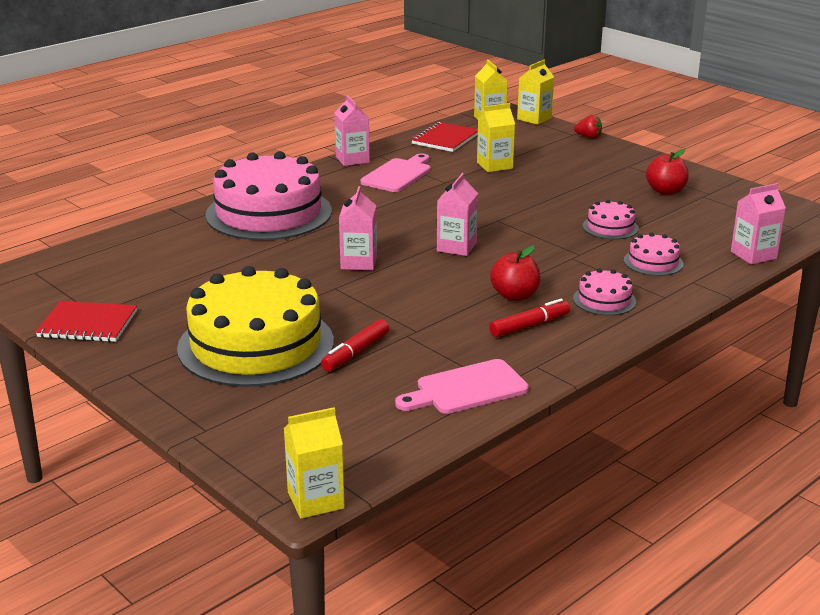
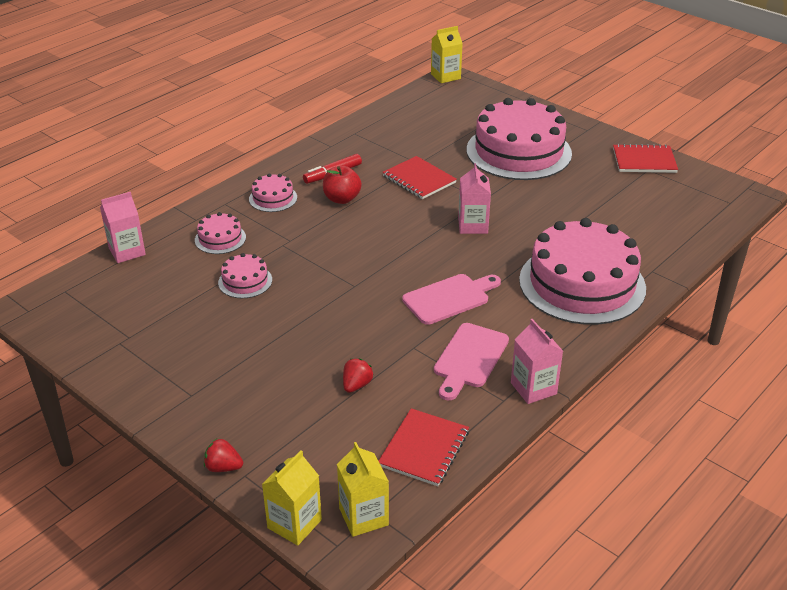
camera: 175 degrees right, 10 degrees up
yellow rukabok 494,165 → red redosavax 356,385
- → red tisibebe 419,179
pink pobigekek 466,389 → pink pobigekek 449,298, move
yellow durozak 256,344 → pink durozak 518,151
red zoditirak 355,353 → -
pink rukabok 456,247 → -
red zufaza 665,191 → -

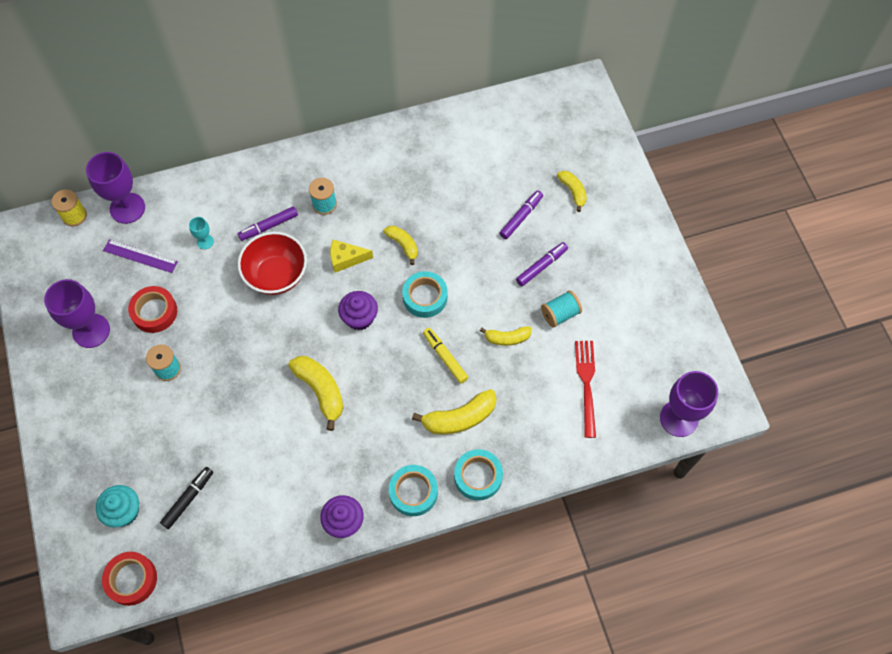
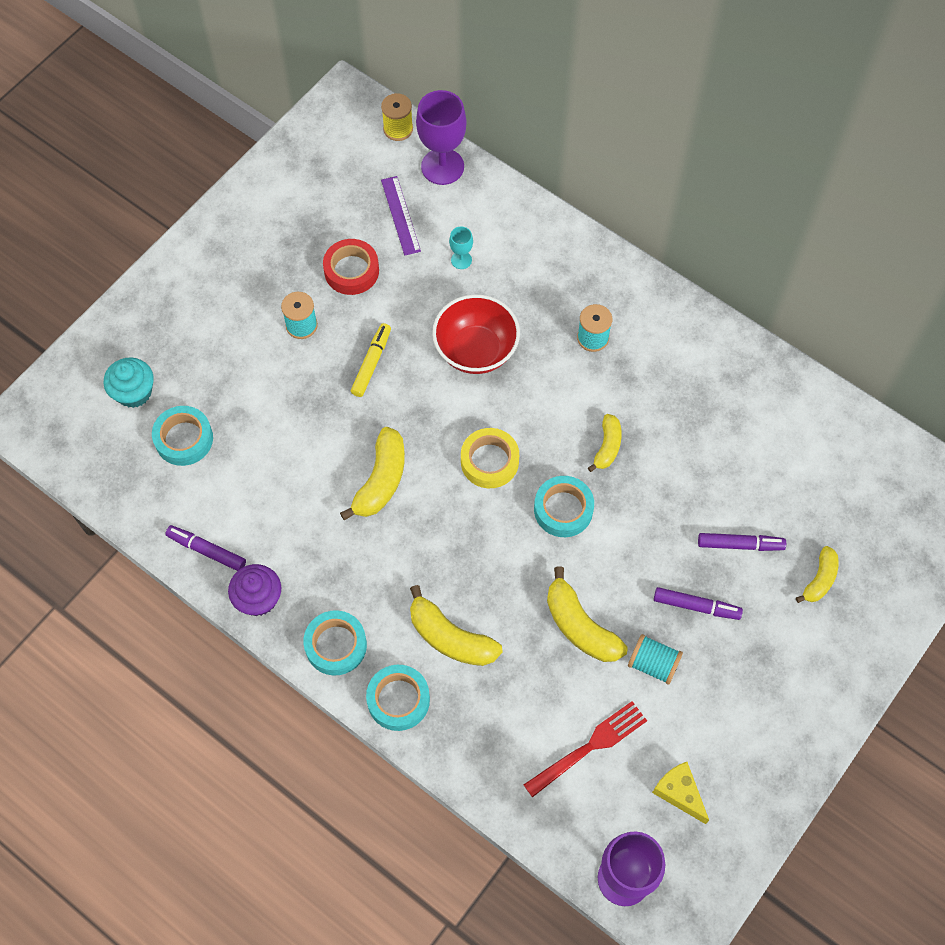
camera: 55 degrees right, 0 degrees up
black zoditirak 188,499 → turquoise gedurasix 184,439
purple zoditirak 269,226 → purple zoditirak 206,551, move
yellow zoditirak 445,357 → yellow zoditirak 371,363, move
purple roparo 359,318 → yellow gedurasix 489,461
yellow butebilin 507,338 → yellow butebilin 580,626, x1.62
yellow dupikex 346,259 → yellow dupikex 679,793, move
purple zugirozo 91,331 → -
red gedurasix 131,579 → -

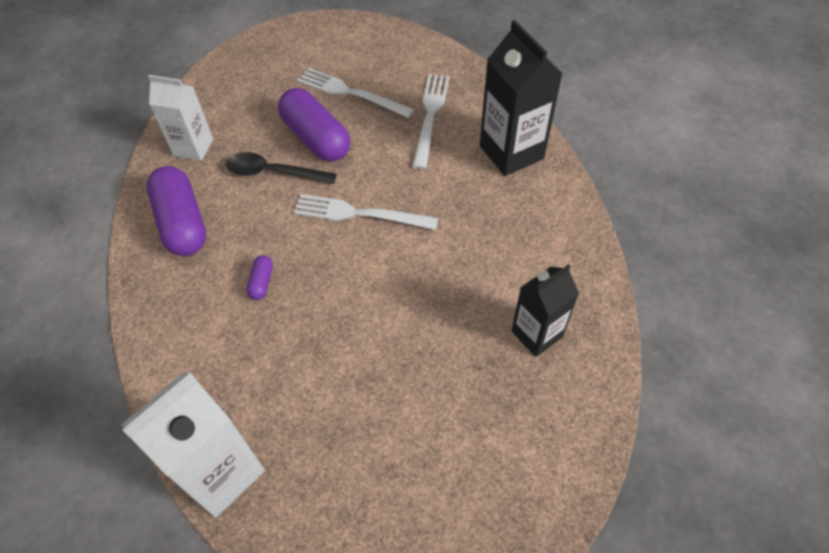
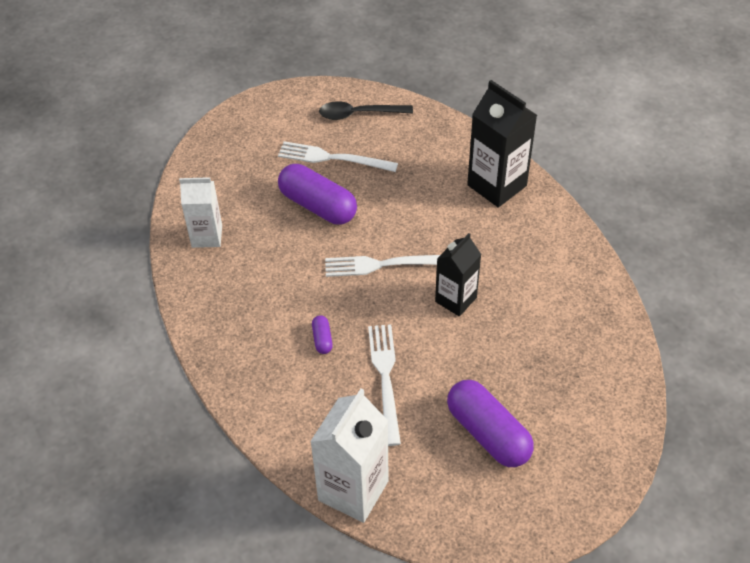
camera: 15 degrees left, 5 degrees down
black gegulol 273,172 → black gegulol 359,114, move
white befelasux 430,116 → white befelasux 385,378, move
black rukabok 536,334 → black rukabok 456,299, move
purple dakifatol 182,223 → purple dakifatol 488,433, move

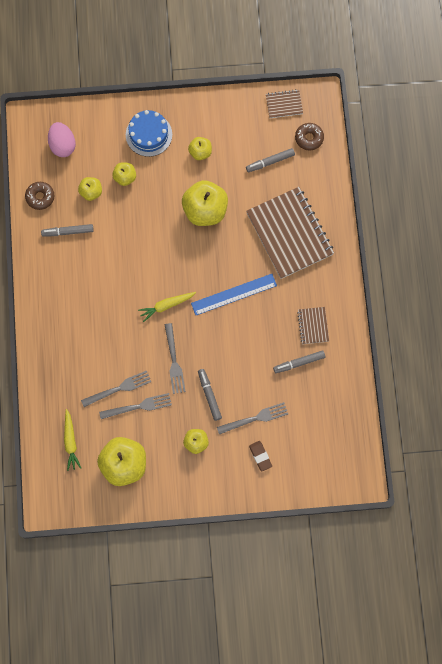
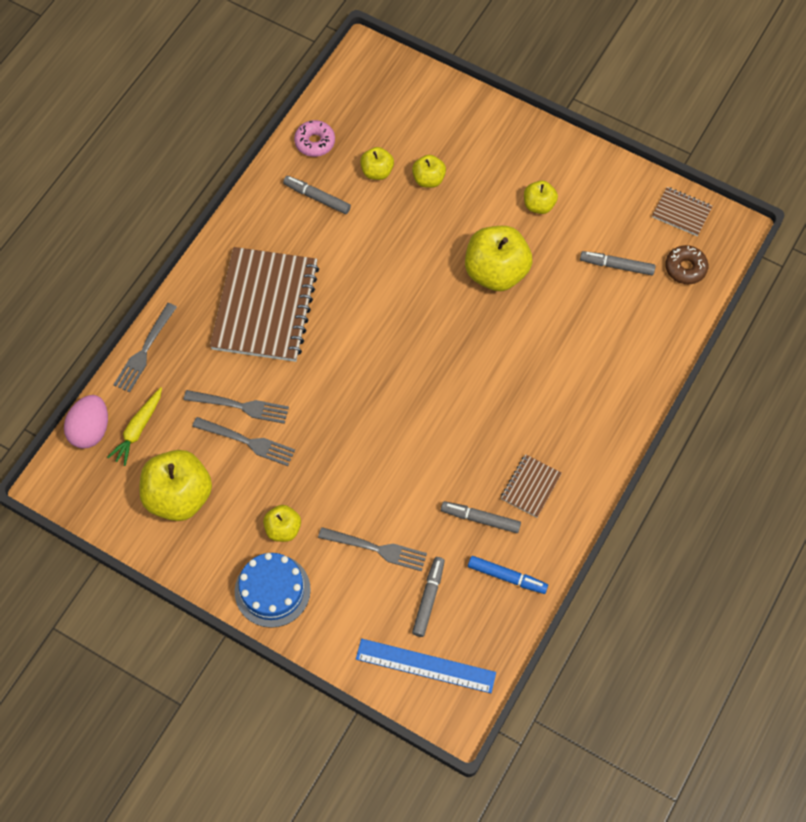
camera: 35 degrees right, 10 degrees down
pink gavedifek 63,145 → pink gavedifek 90,430, move
grey befelasux 174,361 → grey befelasux 145,350, move
brown tisibebe 290,234 → brown tisibebe 265,306, move
blue durozak 149,134 → blue durozak 272,590, move
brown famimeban 40,197 → pink famimeban 315,142
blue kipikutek 234,294 → blue kipikutek 425,665, move
grey zoditirak 209,396 → grey zoditirak 428,599, move
- → blue zoditirak 506,576
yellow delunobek 166,306 → -
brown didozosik 260,456 → -

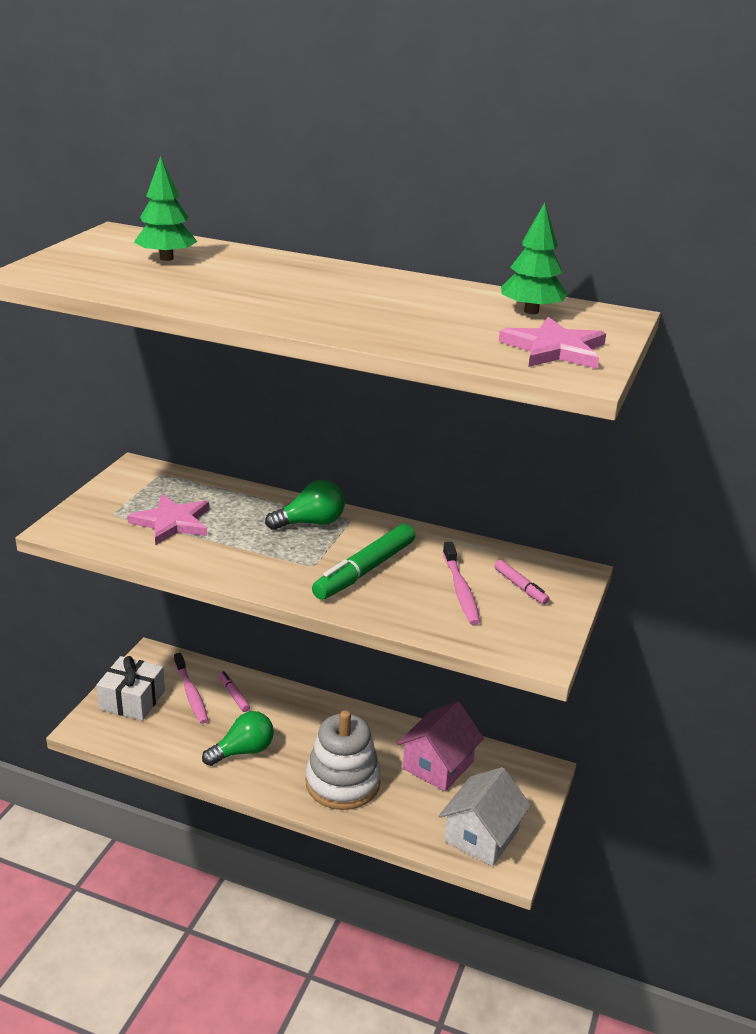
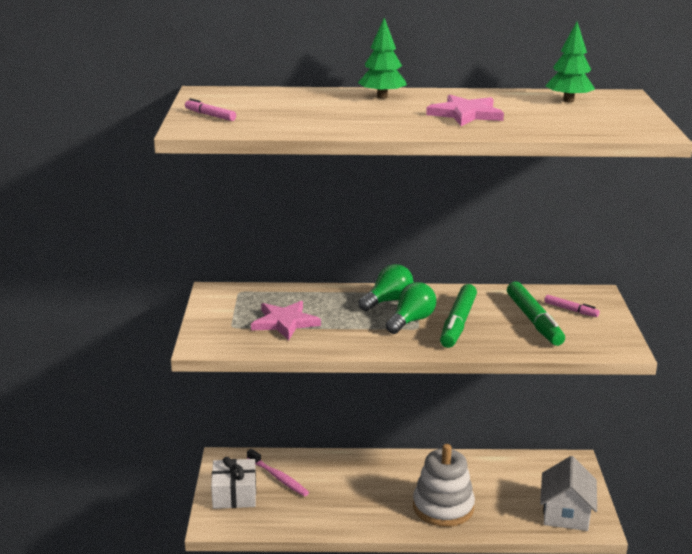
camera: 20 degrees left, 5 degrees down
pink zoditirak 233,695 → pink zoditirak 210,115, move
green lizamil 166,258 → green lizamil 382,97, move
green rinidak 243,751 → green rinidak 411,321, move
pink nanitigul 554,349 → pink nanitigul 466,114, move
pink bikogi 460,590 → green zoditirak 534,321
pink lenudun 438,765 → -

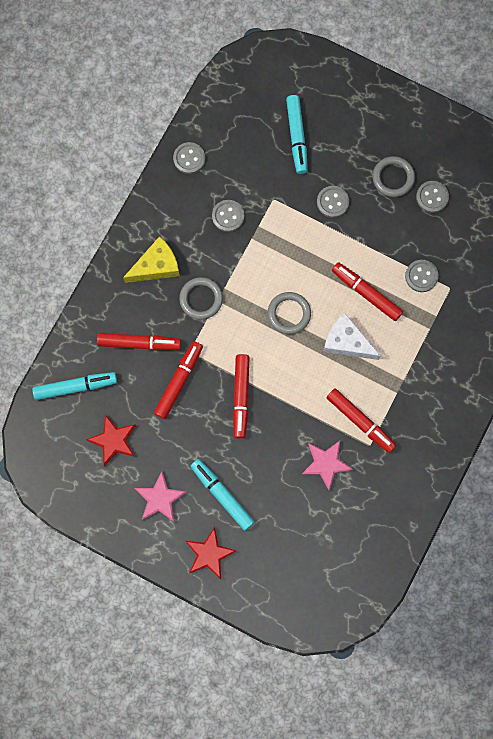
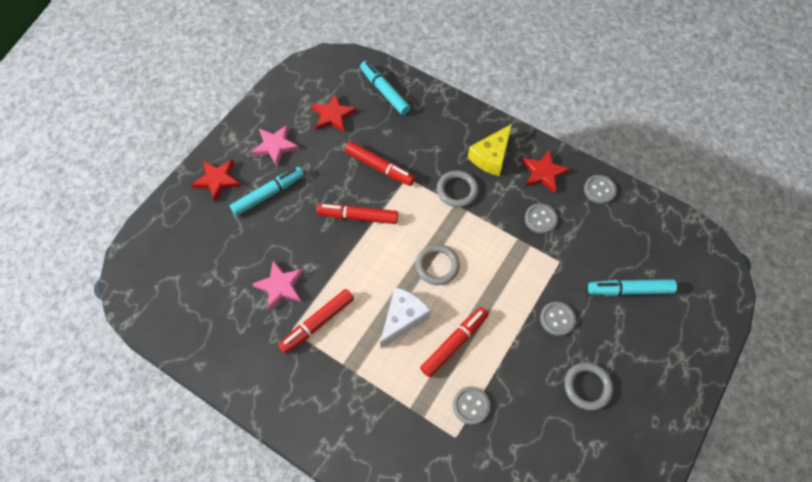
camera: 95 degrees right, 15 degrees down
turquoise zoditirak 75,386 → turquoise zoditirak 384,91, 150 degrees clockwise
yellow dupikex 156,266 → yellow dupikex 491,156, 60 degrees clockwise
- → red nanitigul 543,173
red zoditirak 139,343 → -
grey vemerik 432,197 → -

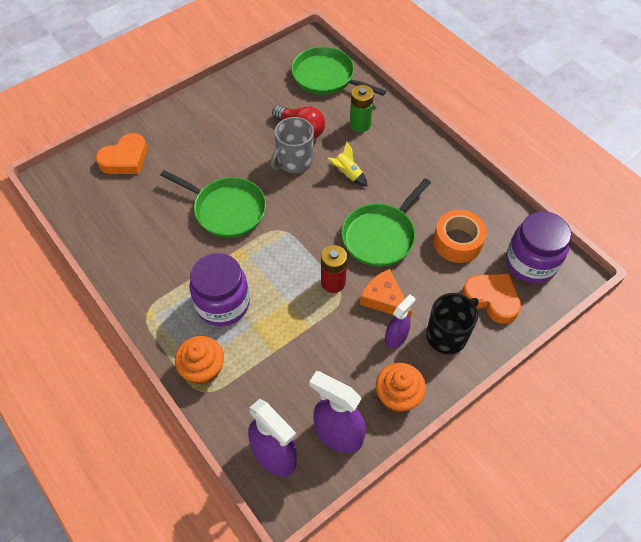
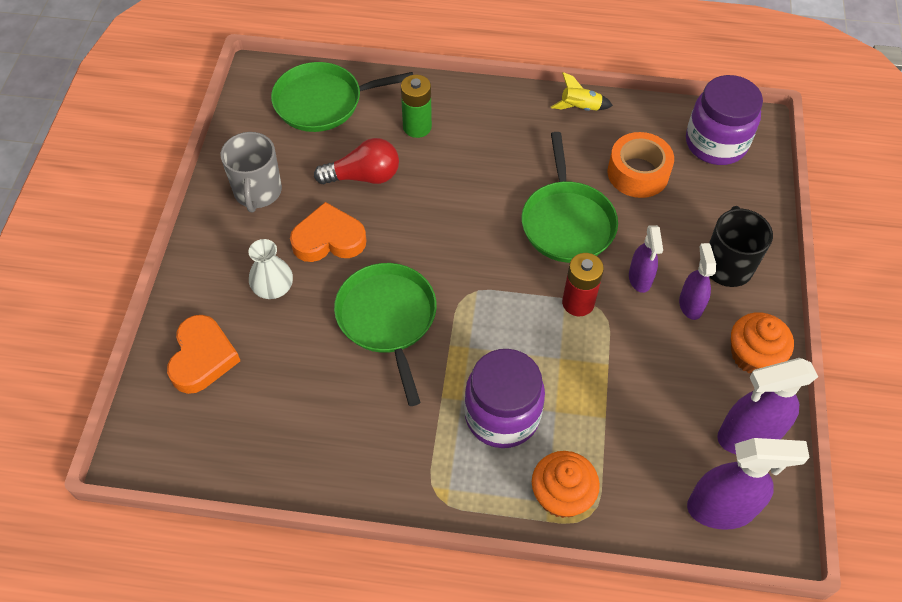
camera: 45 degrees left, 0 degrees up
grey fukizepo 294,161 → grey fukizepo 257,192, move
- → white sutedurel 273,287
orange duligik 492,299 → orange duligik 329,239, move
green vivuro 226,210 → green vivuro 388,319, 90 degrees counterclockwise
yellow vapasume 347,174 → yellow vapasume 580,108, move
orange dupikex 384,299 → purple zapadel 640,279

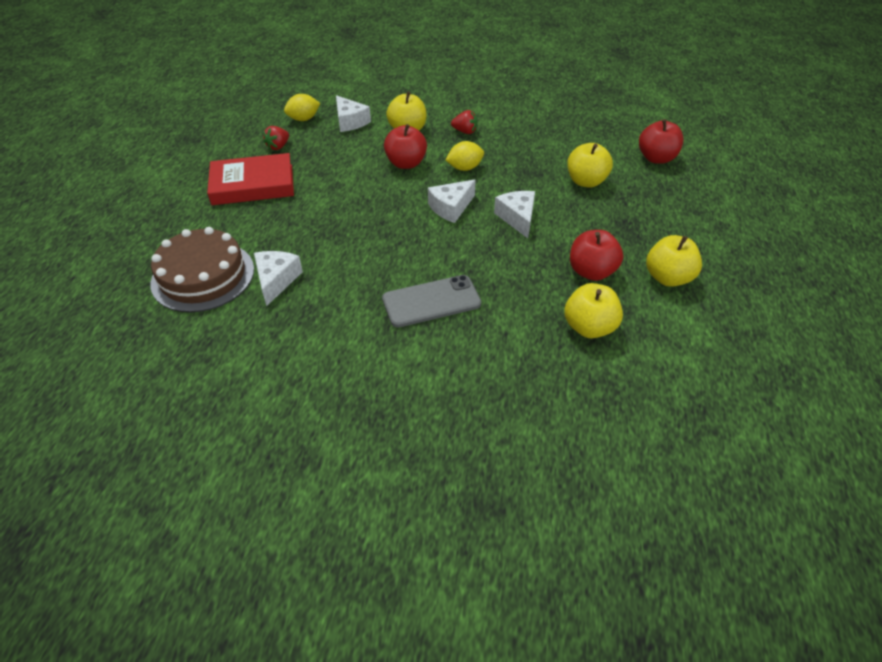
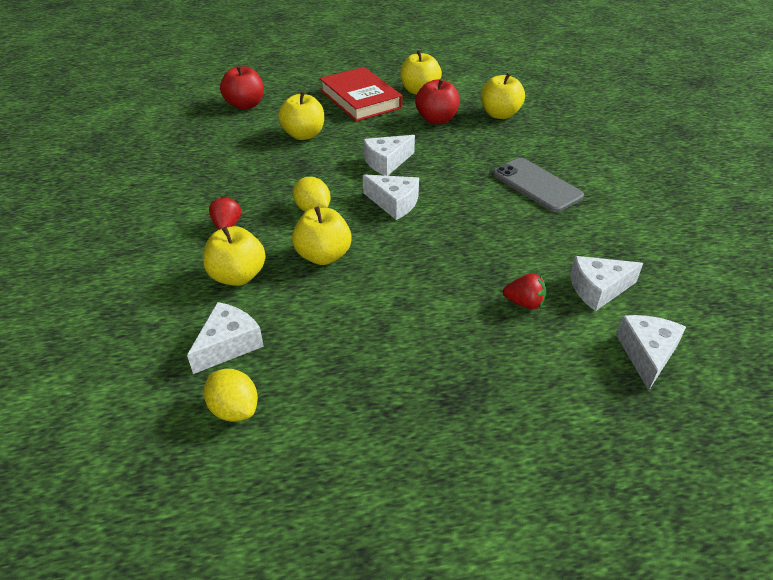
camera: 110 degrees left, 5 degrees down
red zufaza 406,163 → yellow zufaza 323,256
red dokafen 253,184 → red dokafen 360,99, move
red redosavax 278,147 → red redosavax 524,303, move
brown durozak 203,276 → white dupikex 647,354

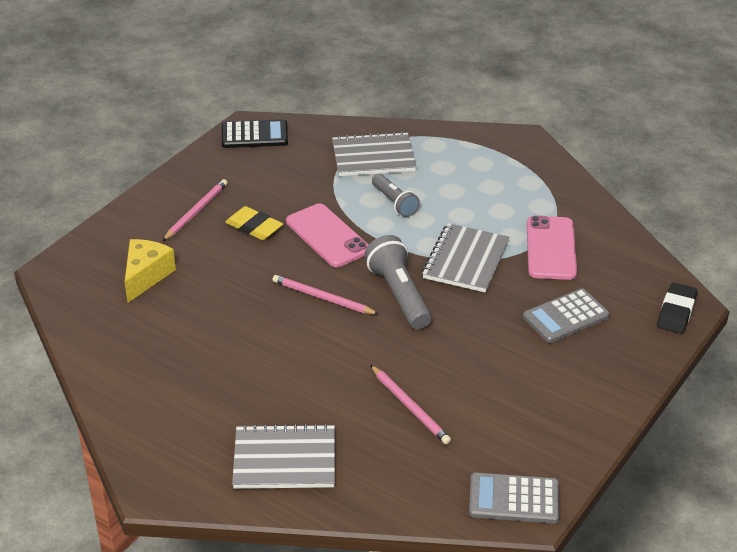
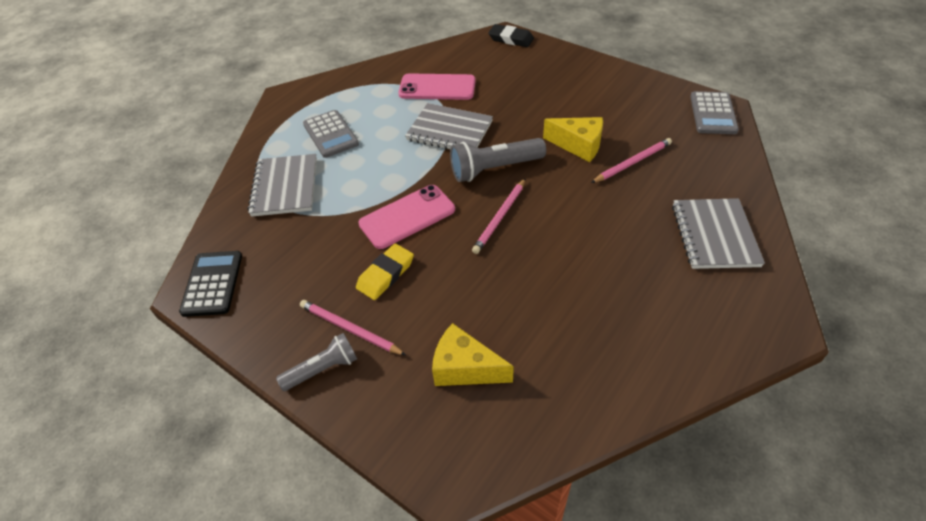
camera: 85 degrees left, 10 degrees up
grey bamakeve 394,202 → grey bamakeve 323,369, move
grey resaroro 565,317 → grey resaroro 330,134, move
- → yellow dupikex 578,145

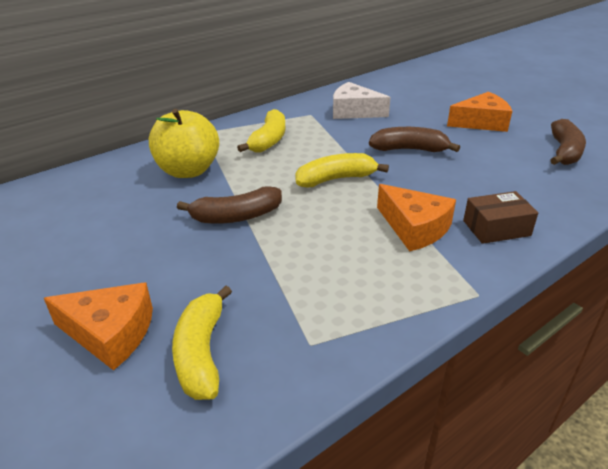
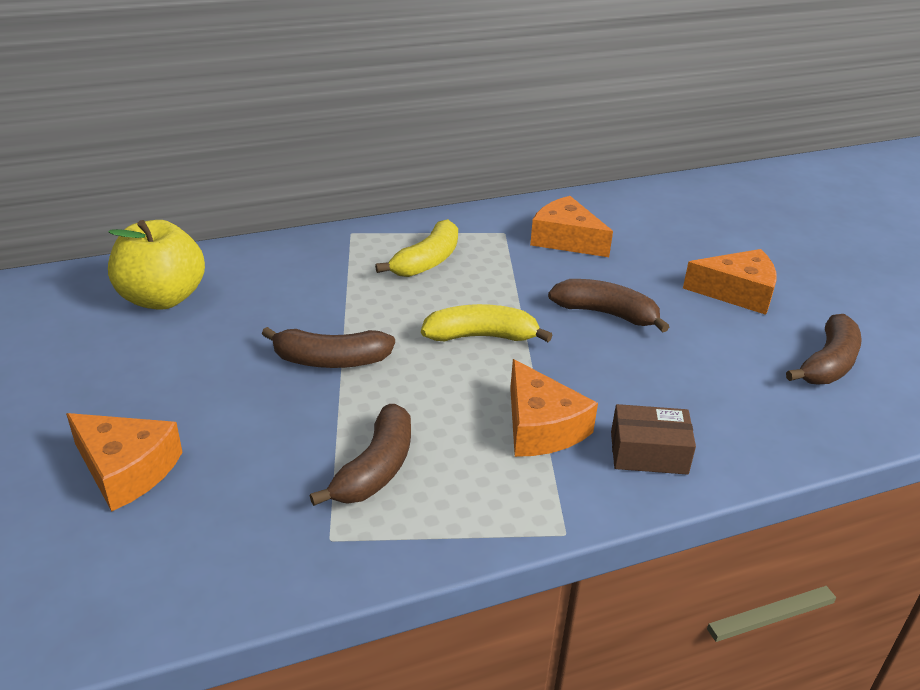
camera: 15 degrees right, 0 degrees up
yellow zufaza 188,171 → yellow zufaza 162,298, move
- → brown butebilin 375,469
white dupikex 354,111 → orange dupikex 566,239
yellow butebilin 201,352 → -

